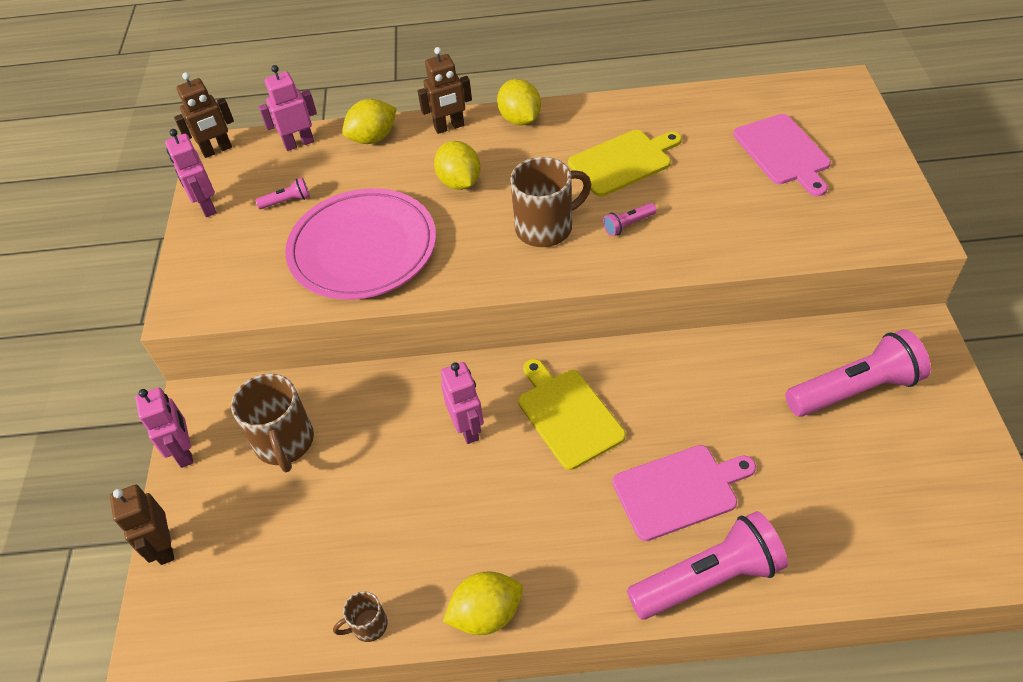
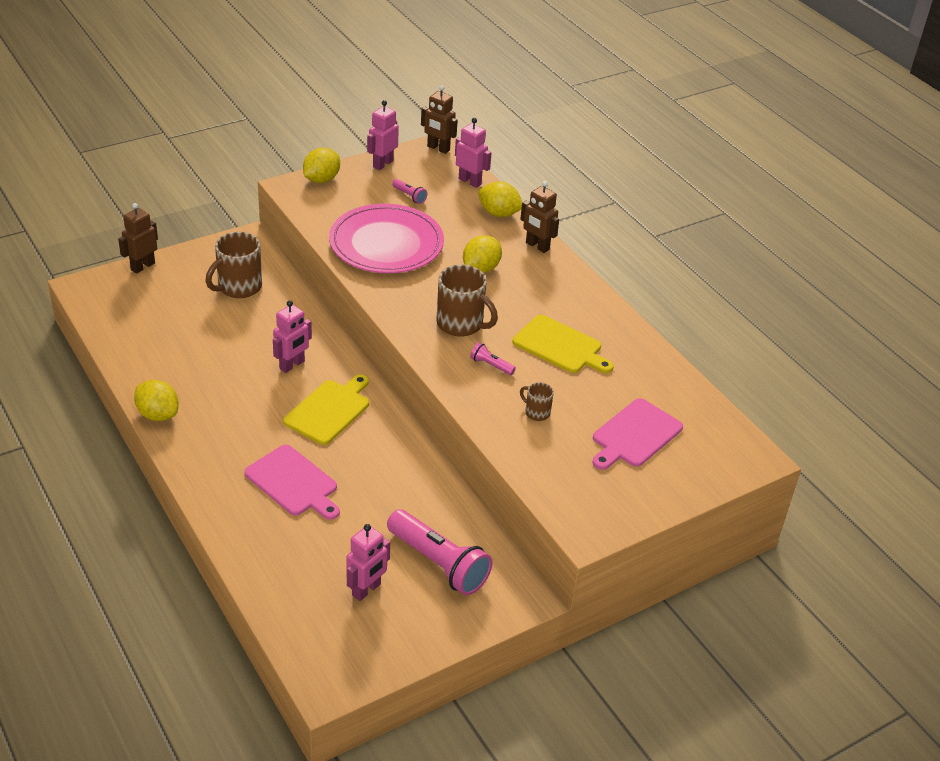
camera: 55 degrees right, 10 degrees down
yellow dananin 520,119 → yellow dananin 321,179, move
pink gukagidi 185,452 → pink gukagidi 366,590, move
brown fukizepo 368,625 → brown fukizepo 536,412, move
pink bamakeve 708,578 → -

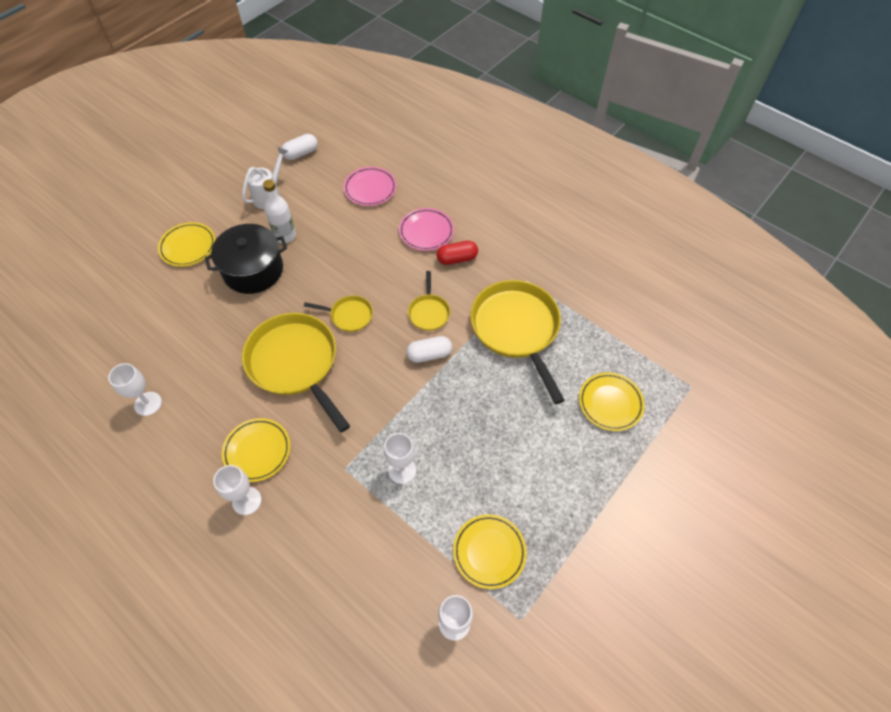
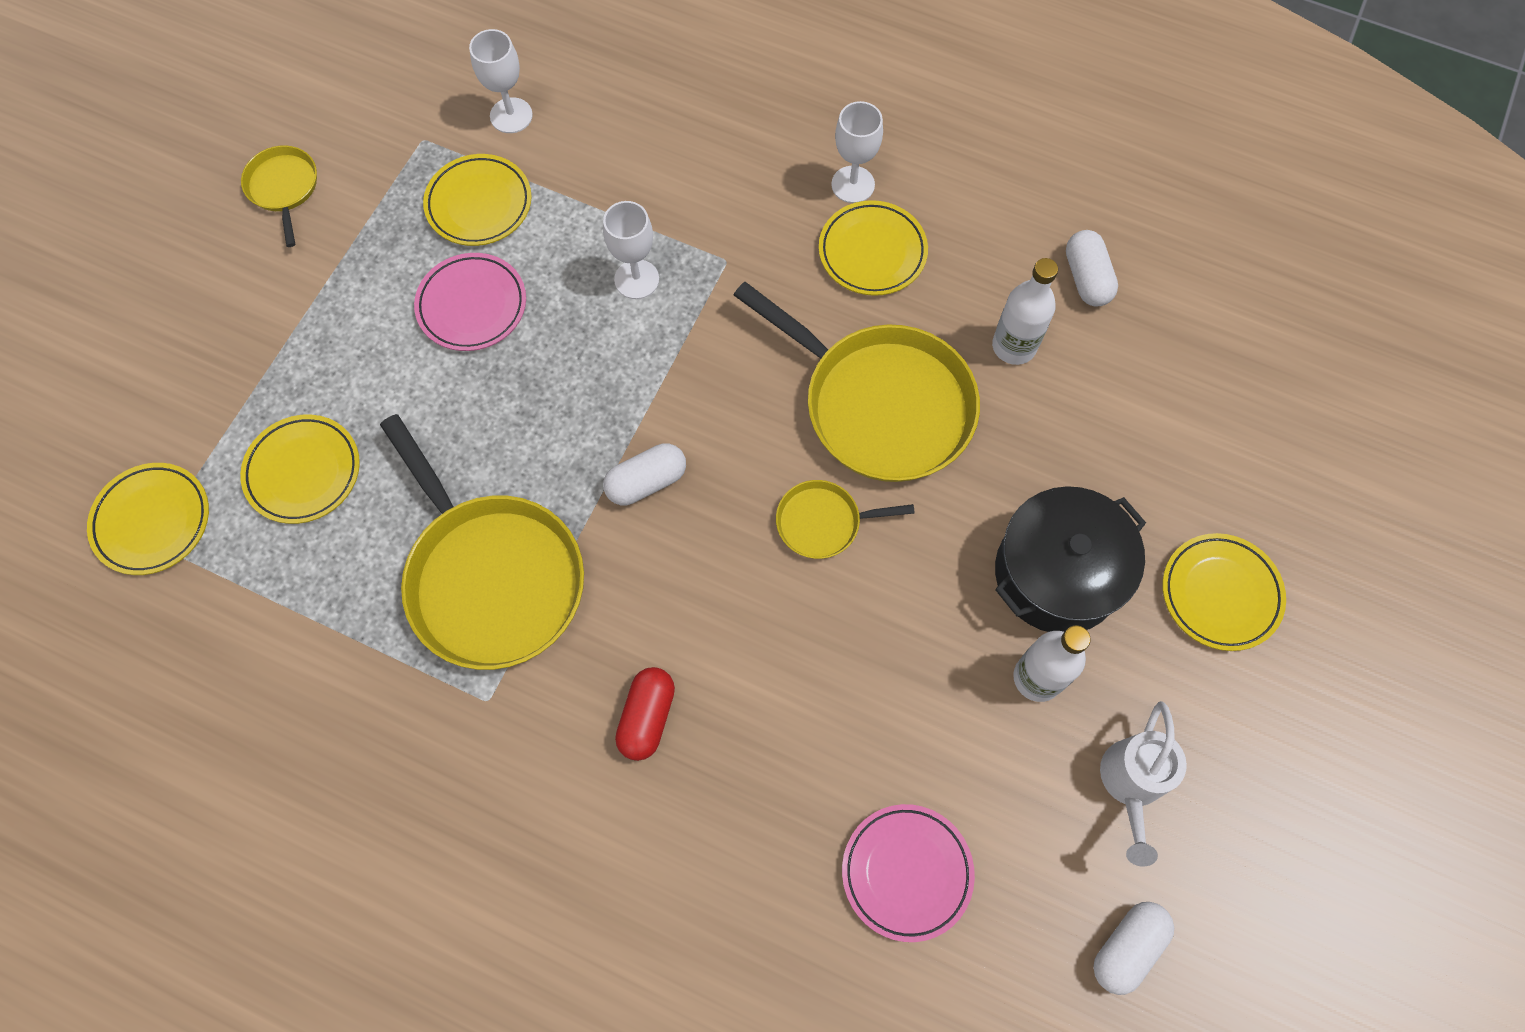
camera: 165 degrees right, 10 degrees up
- → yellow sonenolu 152,521
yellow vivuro 429,312 → yellow vivuro 284,188, move
pink sonenolu 426,232 → pink sonenolu 472,305, move
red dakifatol 457,259 → red dakifatol 647,717, 45 degrees counterclockwise
- → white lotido 1014,346
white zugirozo 148,403 → white dakifatol 1086,278

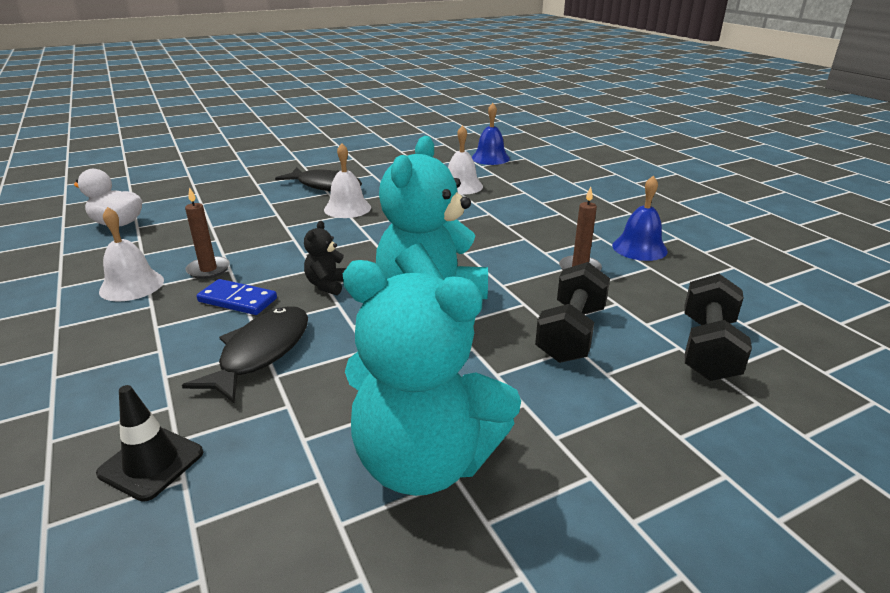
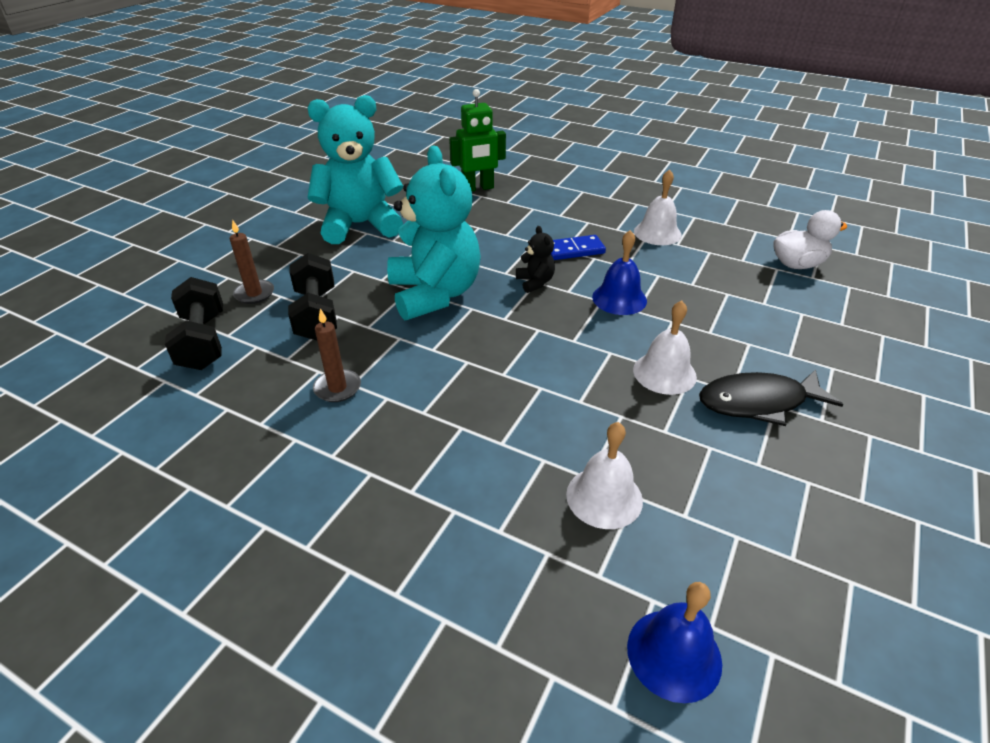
camera: 145 degrees right, 10 degrees up
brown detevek 208,269 → brown detevek 254,294, move
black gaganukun 151,463 → green gukagidi 478,188
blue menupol 639,248 → blue menupol 619,298, move
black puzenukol 261,352 → -

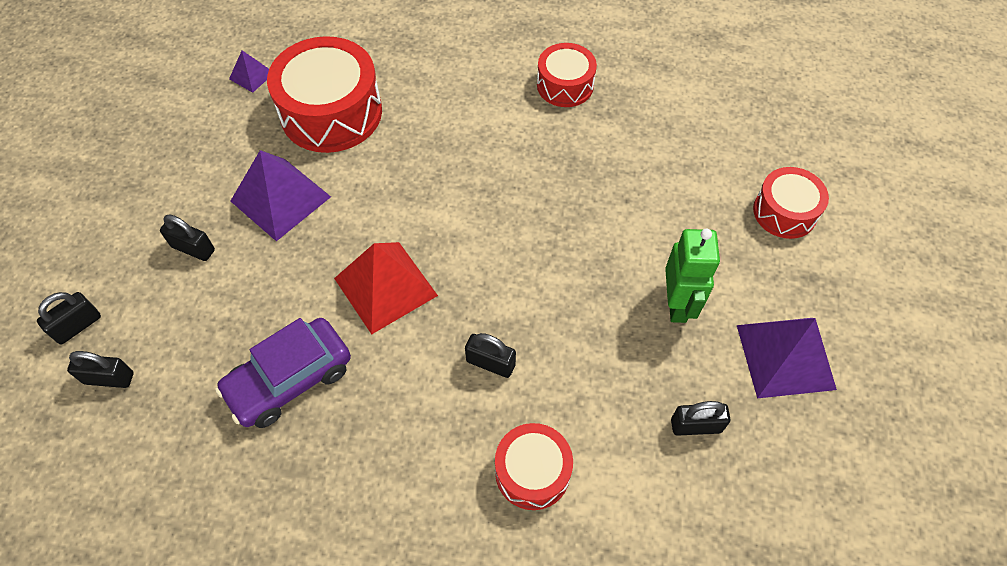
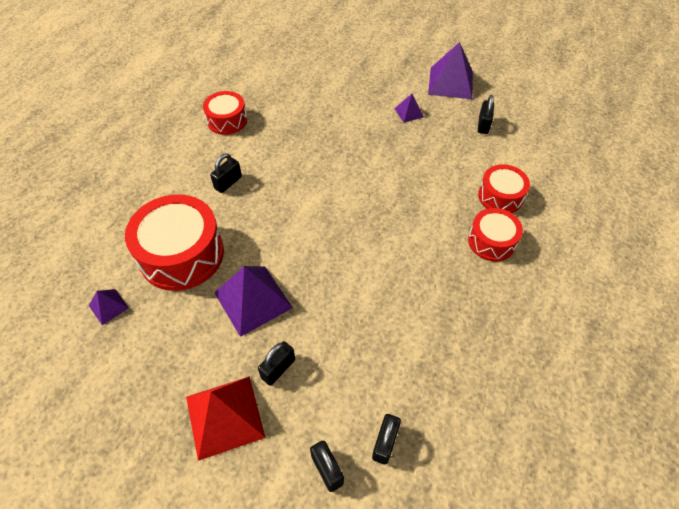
camera: 75 degrees left, 5 degrees down
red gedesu 386,286 → red gedesu 225,416, move
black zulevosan 490,363 → black zulevosan 228,183, move
green gukagidi 677,304 → purple gedesu 409,112
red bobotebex 784,212 → red bobotebex 491,241, move
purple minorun 290,379 → -

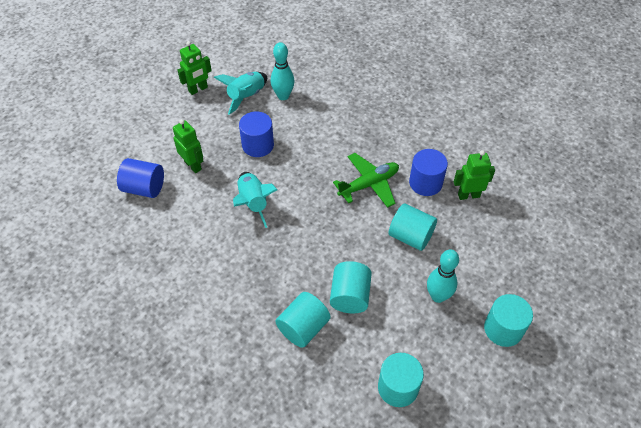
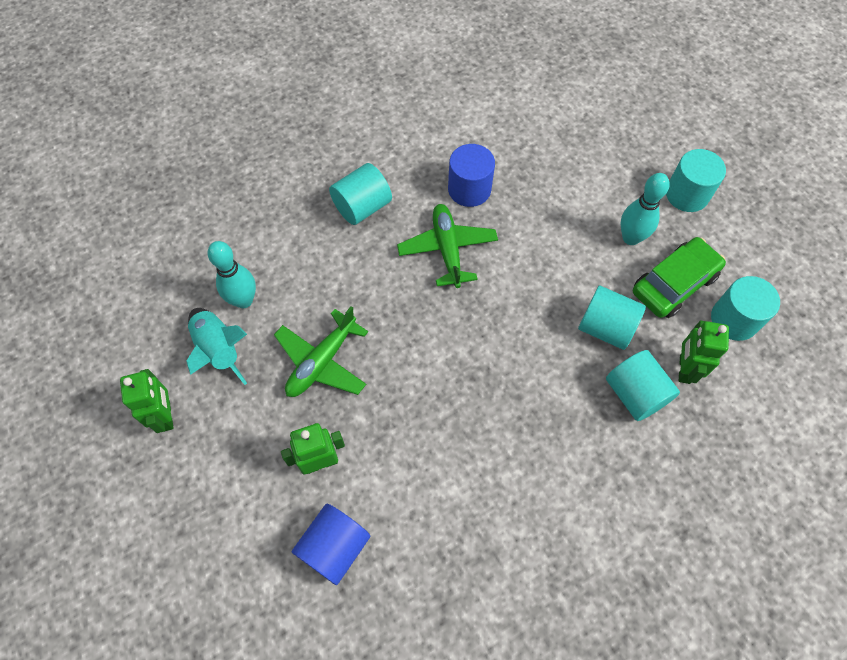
camera: 70 degrees left, 10 degrees up
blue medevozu 258,145 → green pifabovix 322,361
turquoise medevozu 410,236 → turquoise medevozu 362,207, move
- → green minorun 674,284
green gukagidi 468,195 → green gukagidi 684,369, move
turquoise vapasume 253,203 → -

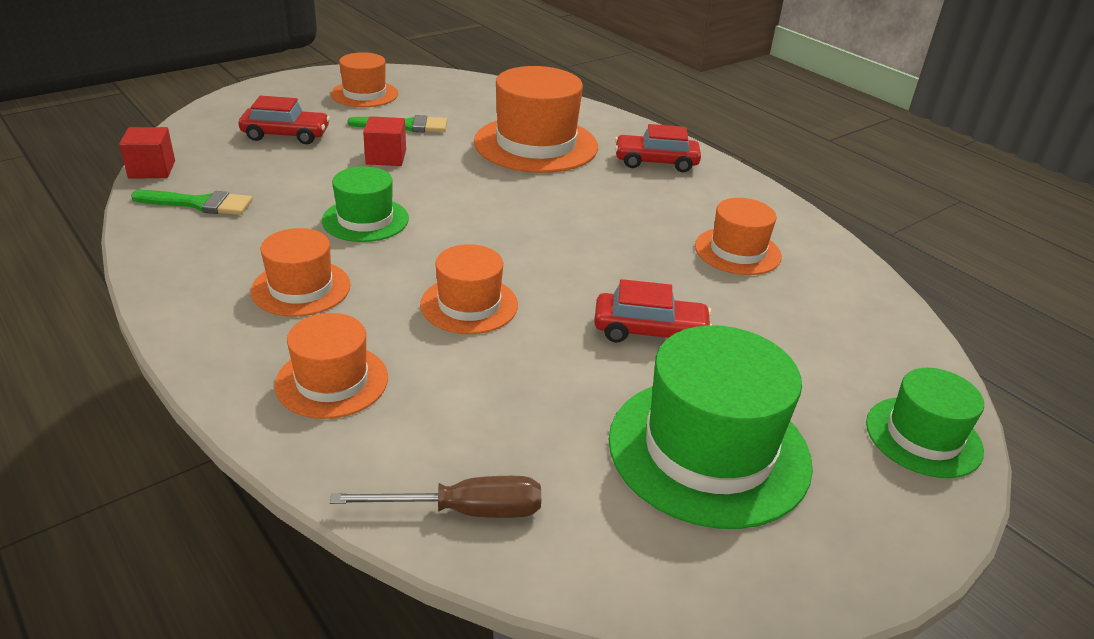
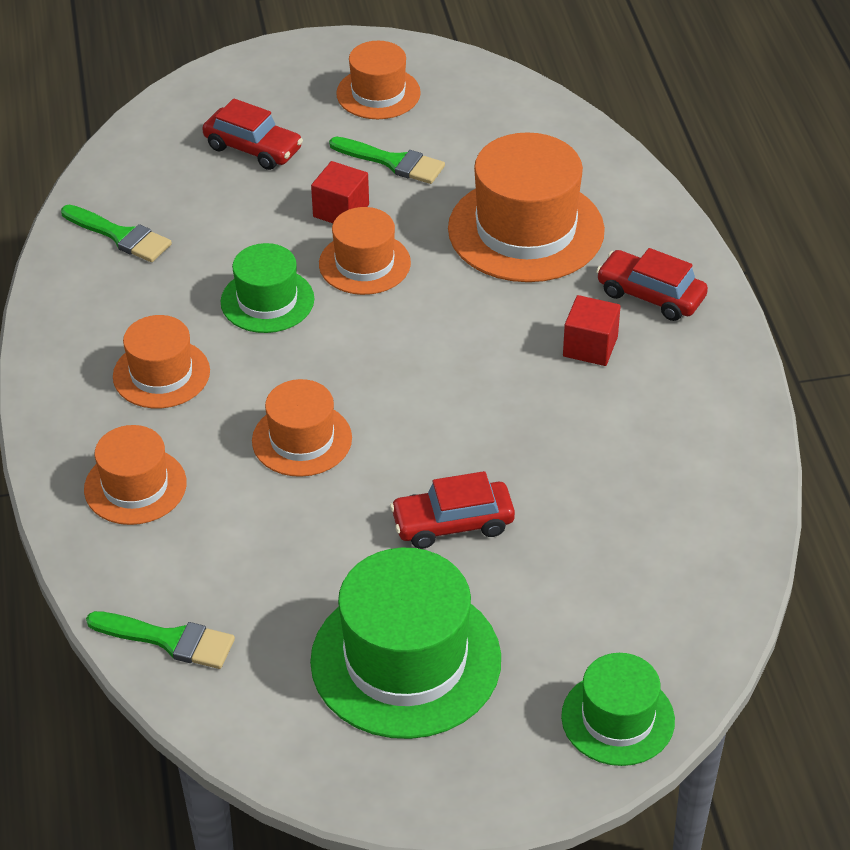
camera: 30 degrees right, 10 degrees up
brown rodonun 463,511 → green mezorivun 169,640
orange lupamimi 737,251 → orange lupamimi 364,263, move
red minorun 650,331 → red minorun 452,524, 135 degrees clockwise
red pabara 152,170 → red pabara 590,346, move

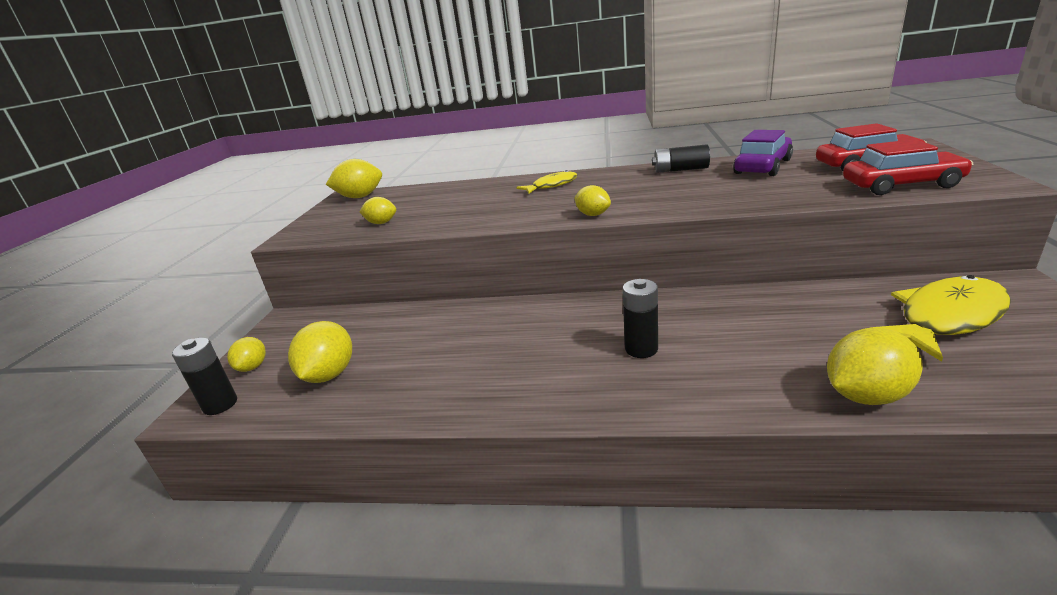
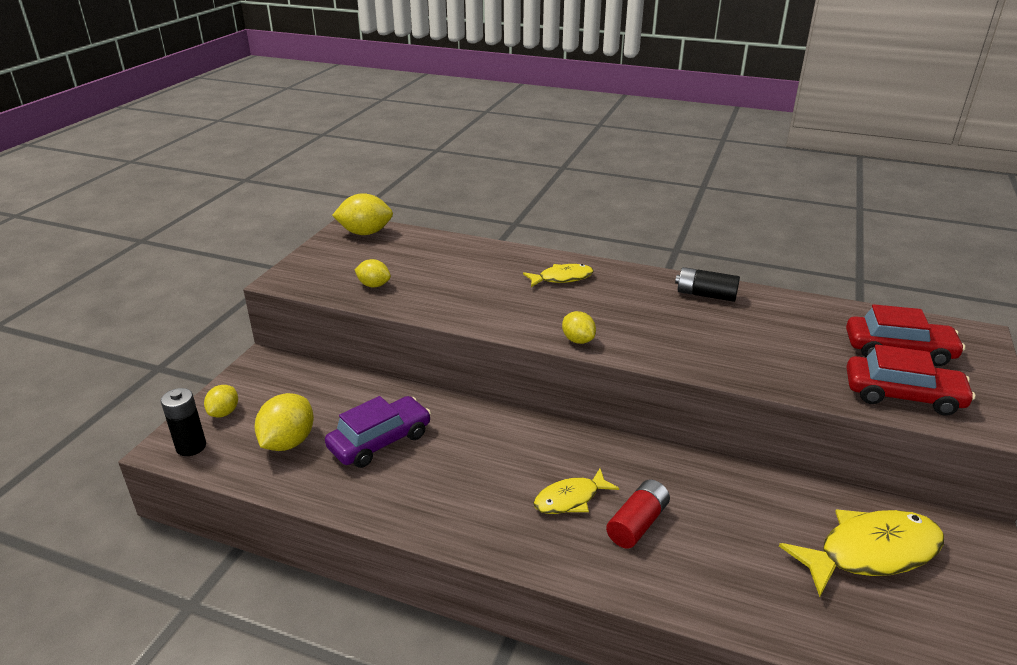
camera: 10 degrees right, 5 degrees up
purple minorun 763,167 → purple minorun 380,441, move
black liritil 641,349 → yellow puzenukol 570,499
- → red liritil 637,523
yellow dananin 866,395 → -

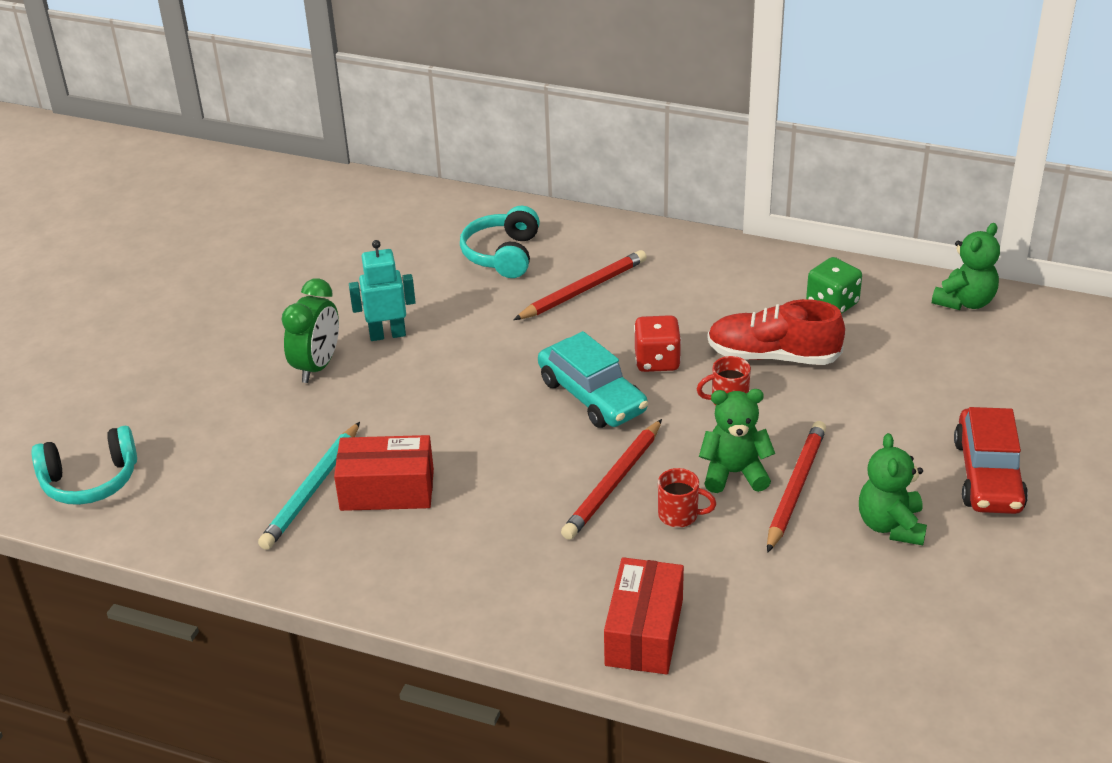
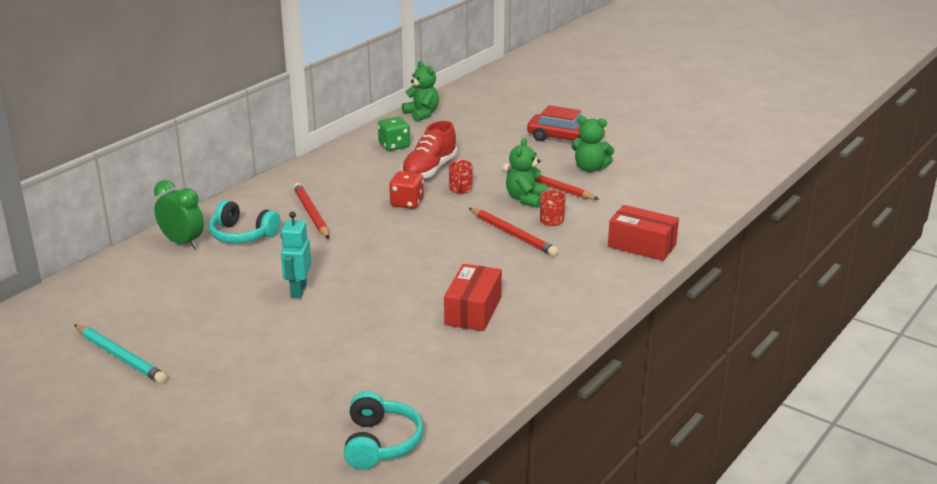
camera: 75 degrees left, 10 degrees down
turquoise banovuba 311,489 → turquoise banovuba 120,357, move
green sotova 317,366 → green sotova 182,243, move
turquoise minorun 592,396 → -

